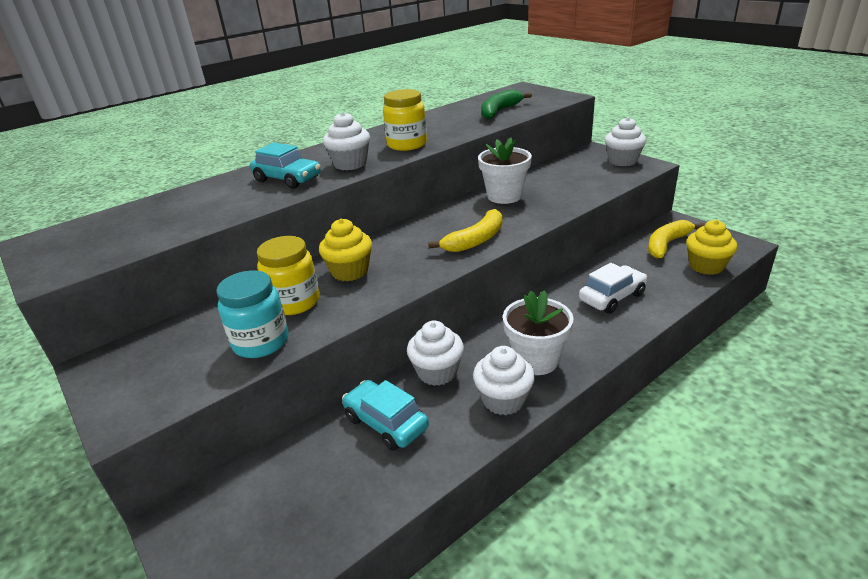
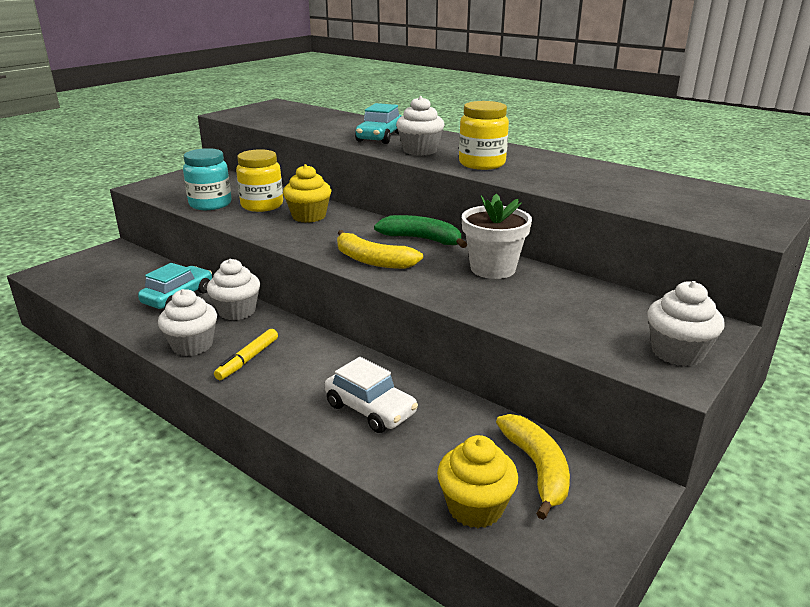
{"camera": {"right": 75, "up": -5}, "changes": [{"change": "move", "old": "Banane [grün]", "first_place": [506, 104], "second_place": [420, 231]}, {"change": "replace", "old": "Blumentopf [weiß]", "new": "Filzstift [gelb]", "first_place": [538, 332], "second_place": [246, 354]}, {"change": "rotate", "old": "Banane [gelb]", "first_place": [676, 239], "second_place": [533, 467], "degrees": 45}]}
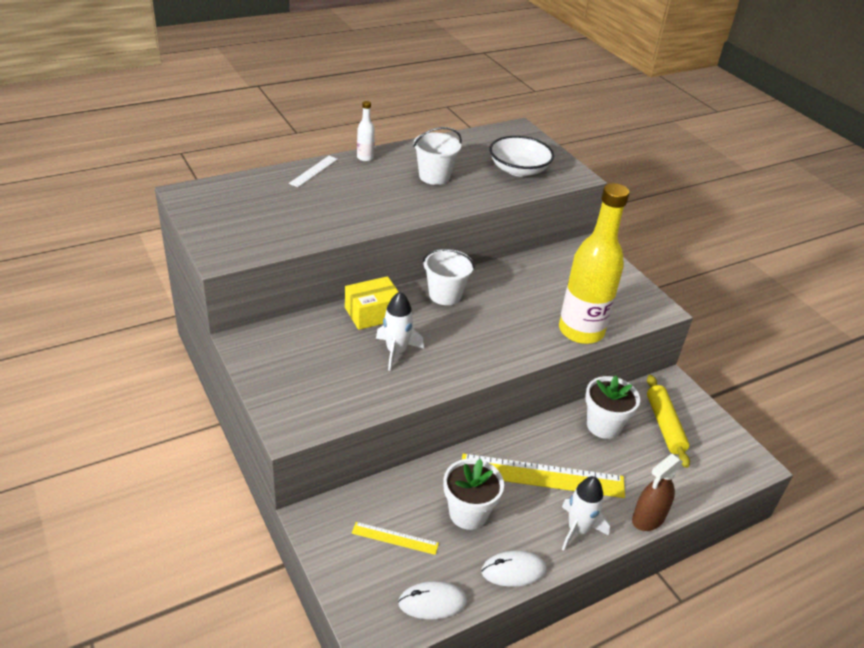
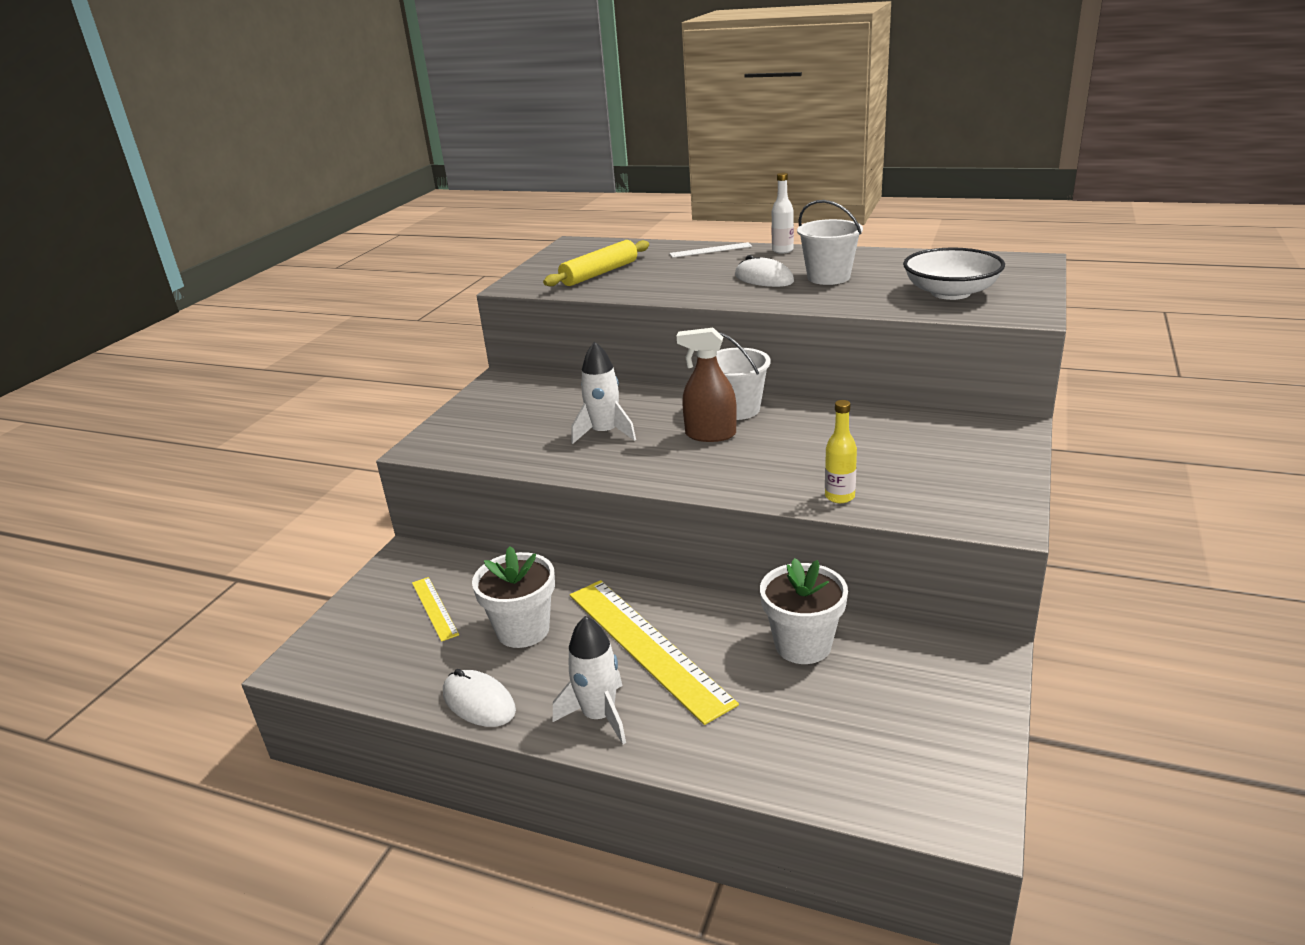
{"camera": {"right": 55, "up": -10}, "changes": [{"change": "delete", "old": "Schachtel [gelb]", "first_place": [371, 303]}, {"change": "move", "old": "Computermaus [weiß]", "first_place": [432, 600], "second_place": [764, 271]}, {"change": "resize", "old": "Flasche [gelb]", "first_place": [594, 263], "second_place": [841, 451], "factor": 0.41}, {"change": "move", "old": "Sprühflasche [braun]", "first_place": [657, 492], "second_place": [707, 385]}, {"change": "move", "old": "Nudelholz [gelb]", "first_place": [668, 421], "second_place": [596, 263]}]}
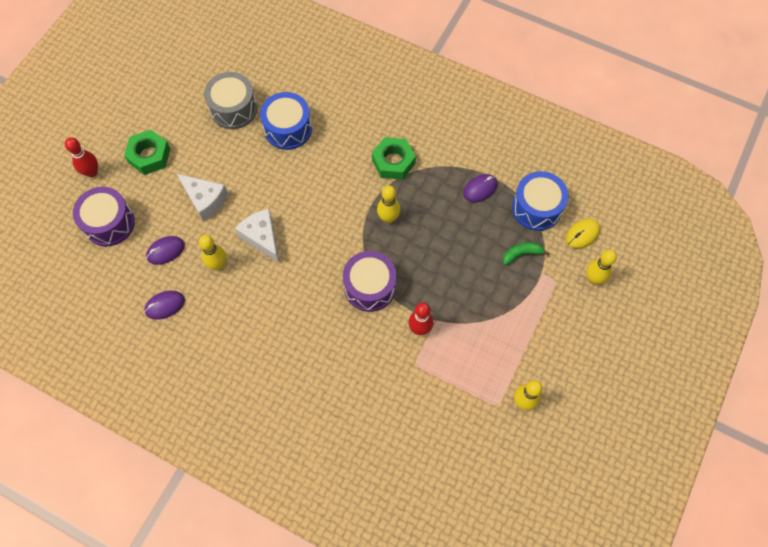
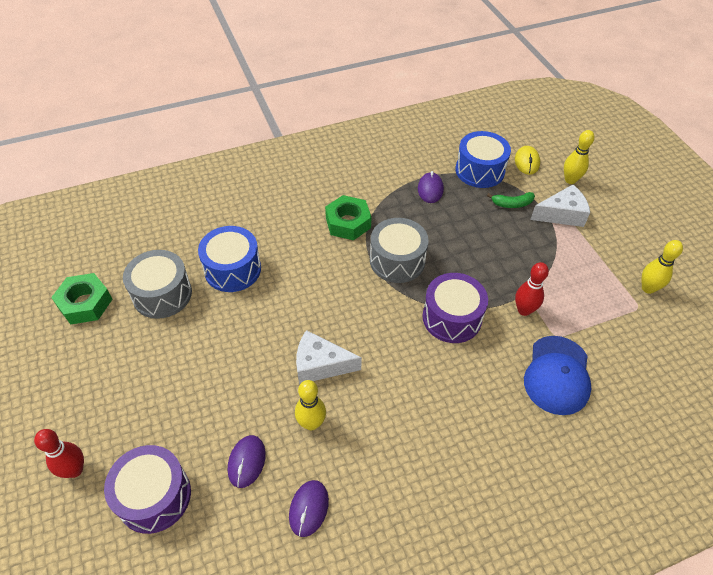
{"camera": {"right": -50, "up": -15}, "changes": [{"change": "move", "old": "Sechskantmutter [grün]", "first_place": [147, 152], "second_place": [81, 299]}, {"change": "move", "old": "Käse [weiß]", "first_place": [202, 197], "second_place": [560, 206]}, {"change": "replace", "old": "Bowlingkegel [gelb]", "new": "Trommel [grau]", "first_place": [388, 204], "second_place": [399, 250]}, {"change": "rotate", "old": "Banane [grün]", "first_place": [526, 253], "second_place": [511, 200], "degrees": -120}, {"change": "insert", "new": "Kappe [blau]", "second_place": [557, 375]}]}
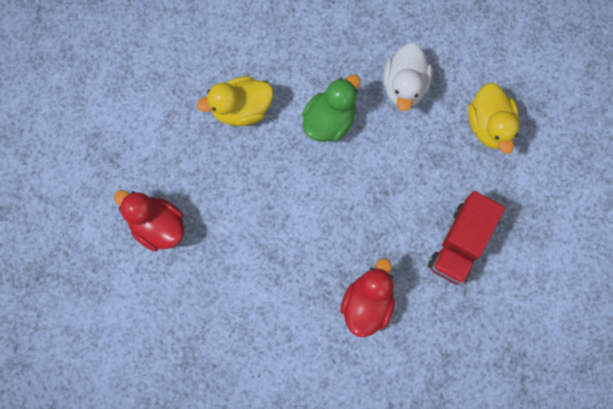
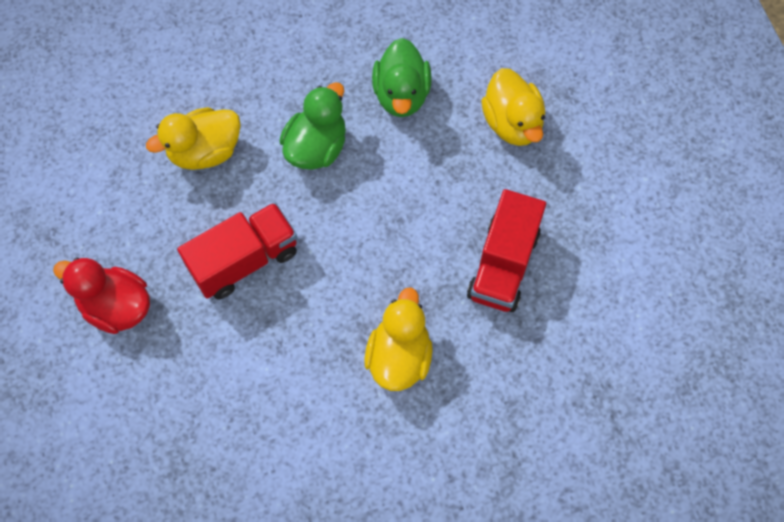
{"camera": {"right": -10, "up": -10}, "changes": [{"change": "recolor", "old": "Ente [rot]", "new": "Ente [gelb]", "first_place": [367, 297], "second_place": [398, 339]}, {"change": "recolor", "old": "Ente [weiß]", "new": "Ente [grün]", "first_place": [408, 77], "second_place": [402, 77]}, {"change": "insert", "new": "Lastwagen [rot]", "second_place": [237, 251]}]}
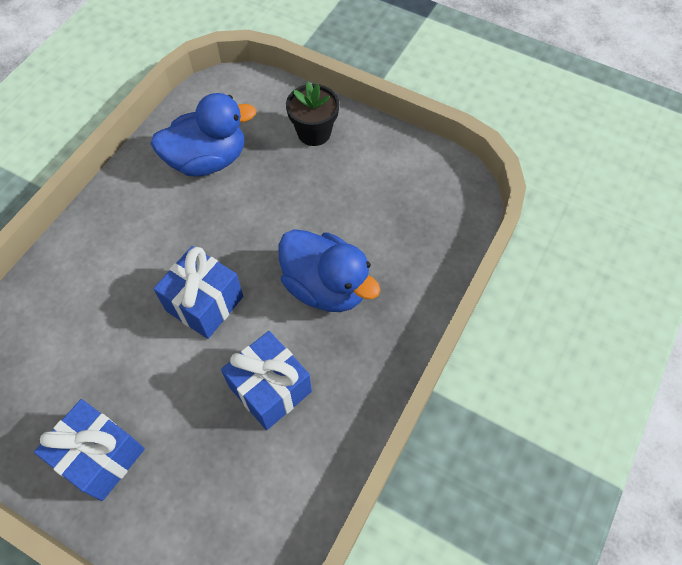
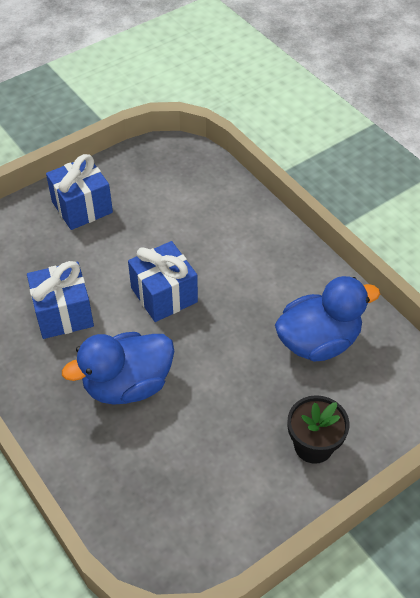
{"camera": {"right": 115, "up": -10}, "changes": [{"change": "rotate", "old": "Ente [blau]", "first_place": [204, 135], "second_place": [327, 319], "degrees": -120}]}
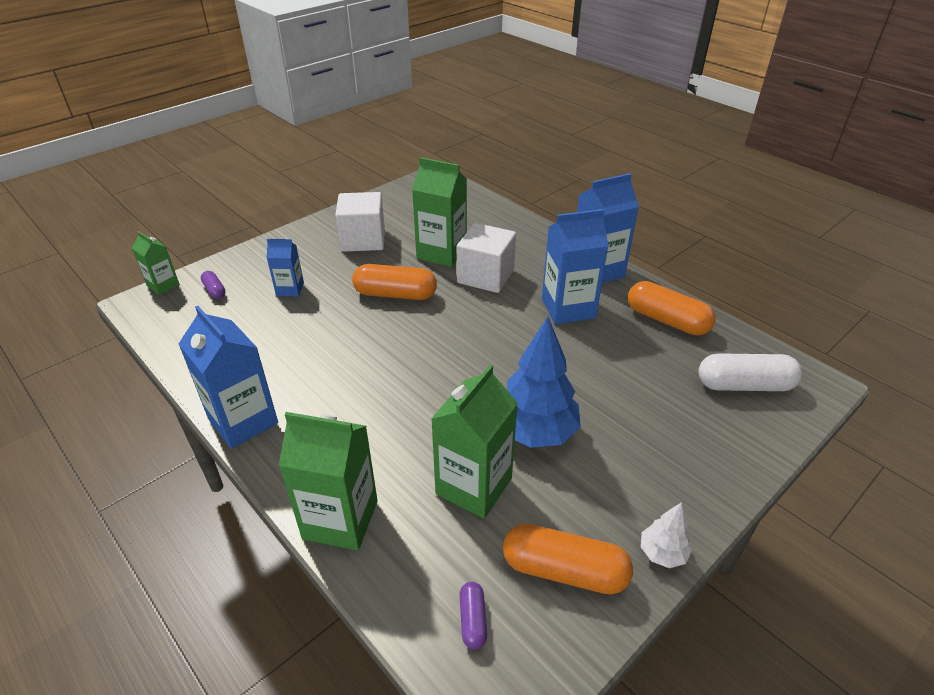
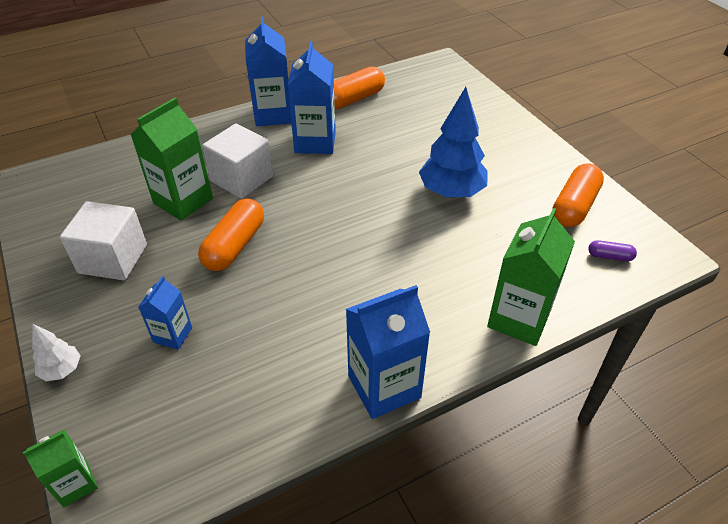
{"camera": {"right": -75, "up": 5}, "changes": [{"change": "delete", "old": "Kapsel [lila]", "first_place": [213, 285]}, {"change": "delete", "old": "Getränkekarton [grün]", "first_place": [474, 442]}, {"change": "move", "old": "Baum [weiß]", "first_place": [666, 535], "second_place": [56, 352]}, {"change": "delete", "old": "Kapsel [weiß]", "first_place": [750, 372]}]}
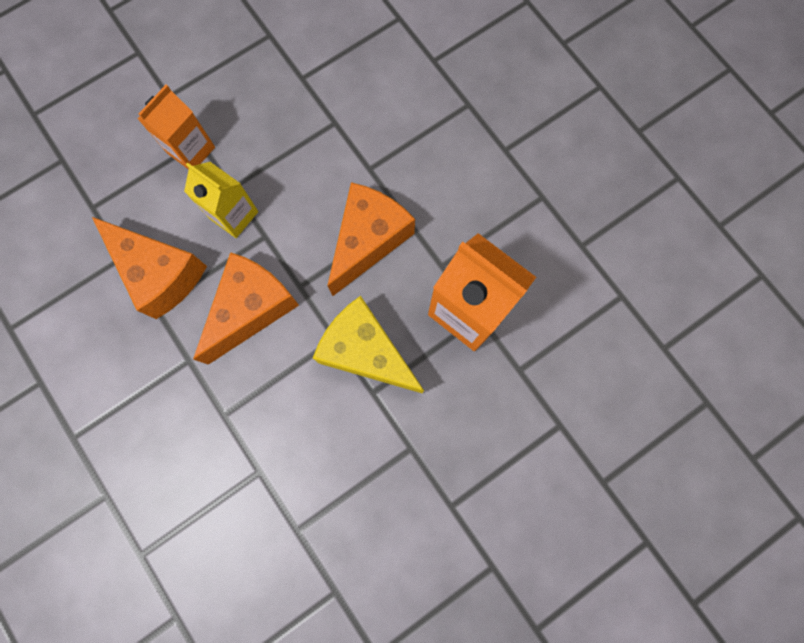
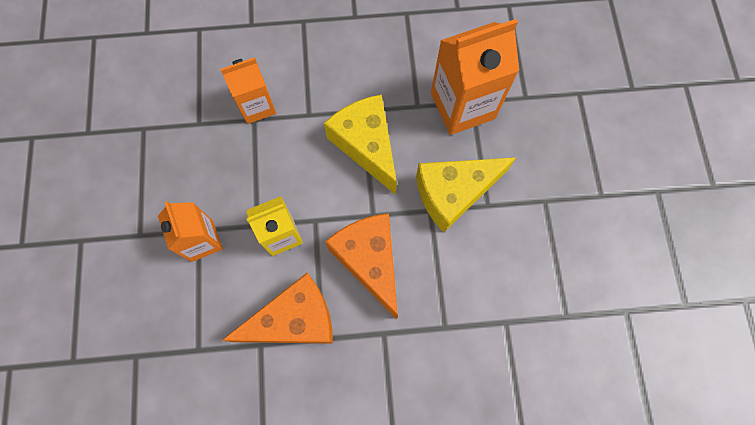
{"camera": {"right": -60, "up": -5}, "changes": [{"change": "recolor", "old": "Käse [orange]", "new": "Käse [gelb]", "first_place": [371, 239], "second_place": [360, 145]}, {"change": "insert", "new": "Getränkekarton [orange]", "second_place": [248, 90]}]}
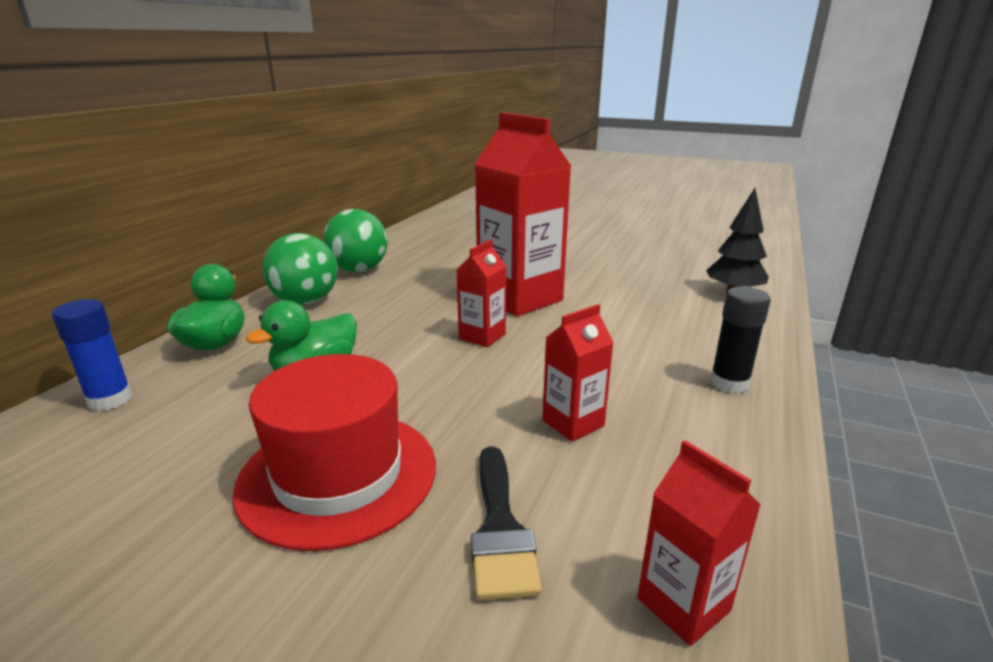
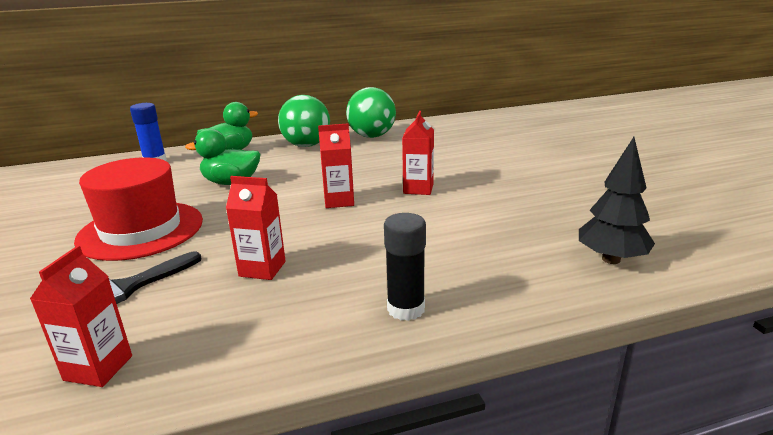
{"camera": {"right": 50, "up": 0}, "changes": [{"change": "resize", "old": "Getränkekarton [rot]", "first_place": [523, 214], "second_place": [418, 153], "factor": 0.49}]}
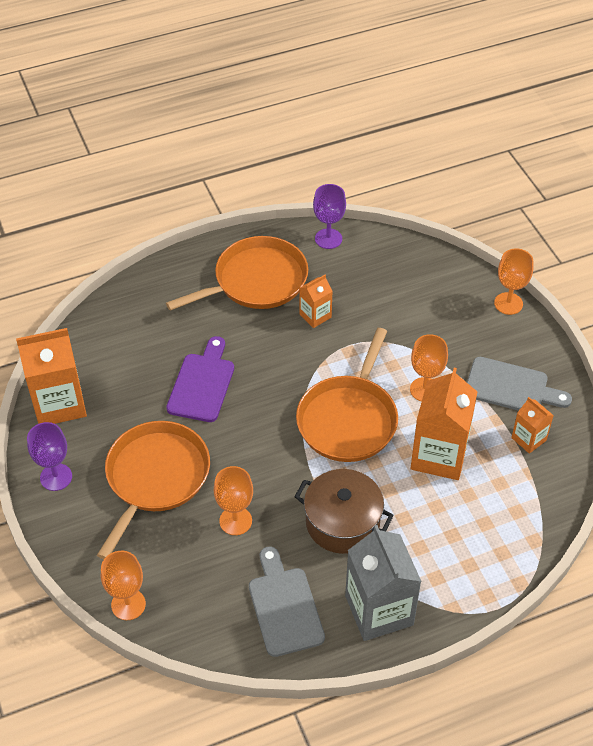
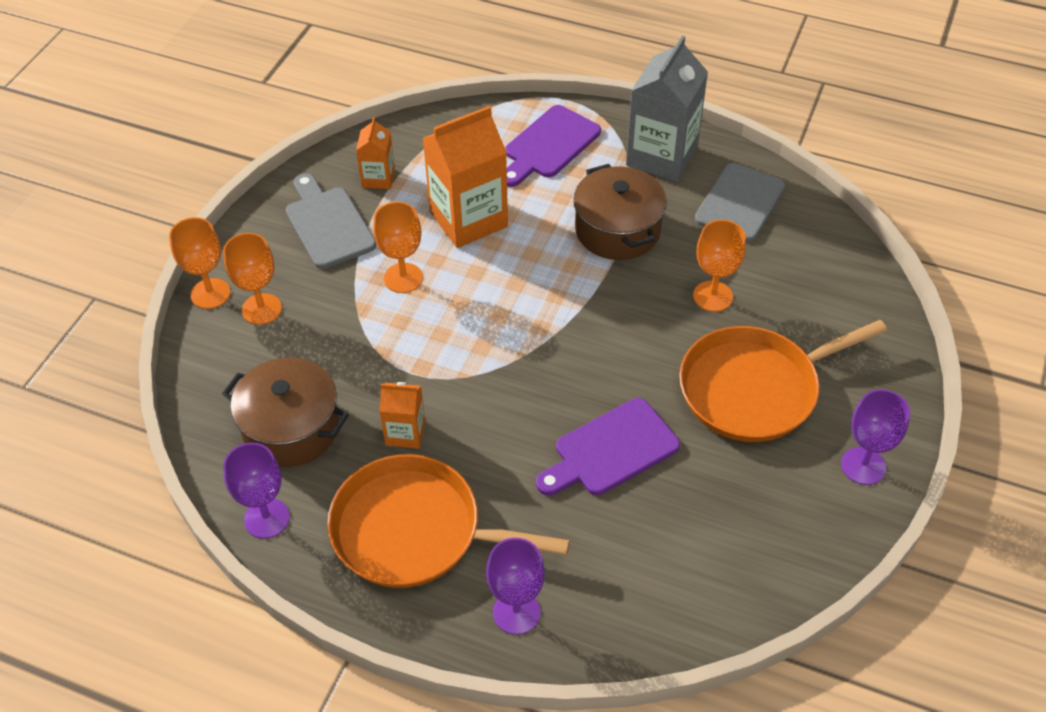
{"camera": {"right": -135, "up": 0}, "changes": [{"change": "delete", "old": "Getränkekarton [orange]", "first_place": [51, 376]}, {"change": "move", "old": "Kelch [orange]", "first_place": [123, 585], "second_place": [252, 279]}, {"change": "delete", "old": "Pfanne [orange]", "first_place": [347, 395]}, {"change": "insert", "new": "Kochtopf [braun]", "second_place": [285, 412]}, {"change": "insert", "new": "Kelch [lila]", "second_place": [515, 586]}, {"change": "insert", "new": "Schneidebrett [lila]", "second_place": [553, 146]}]}
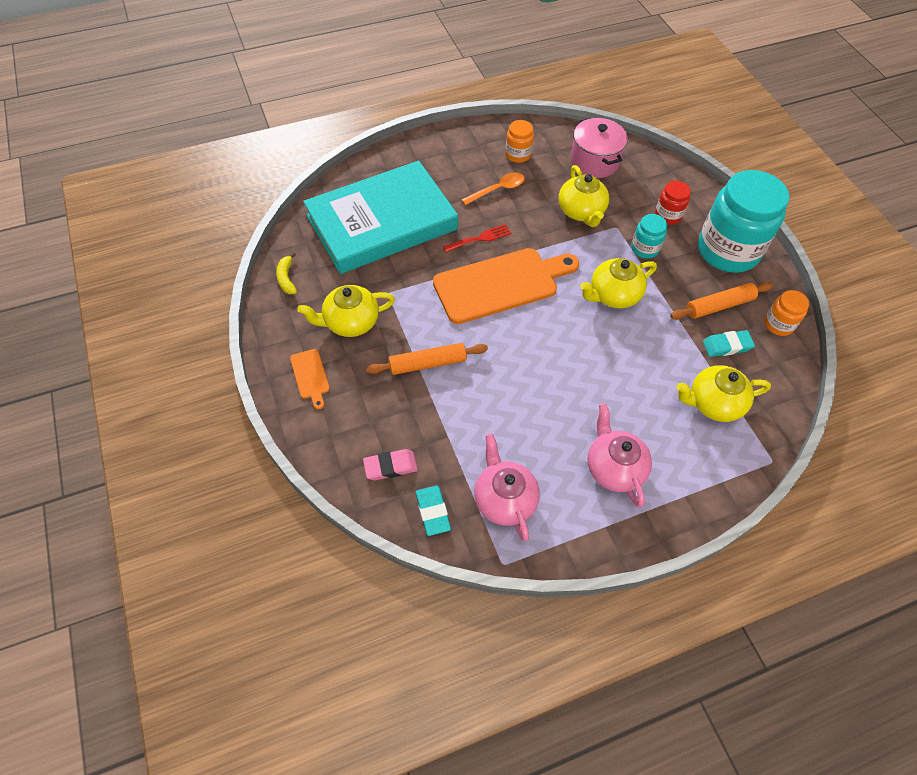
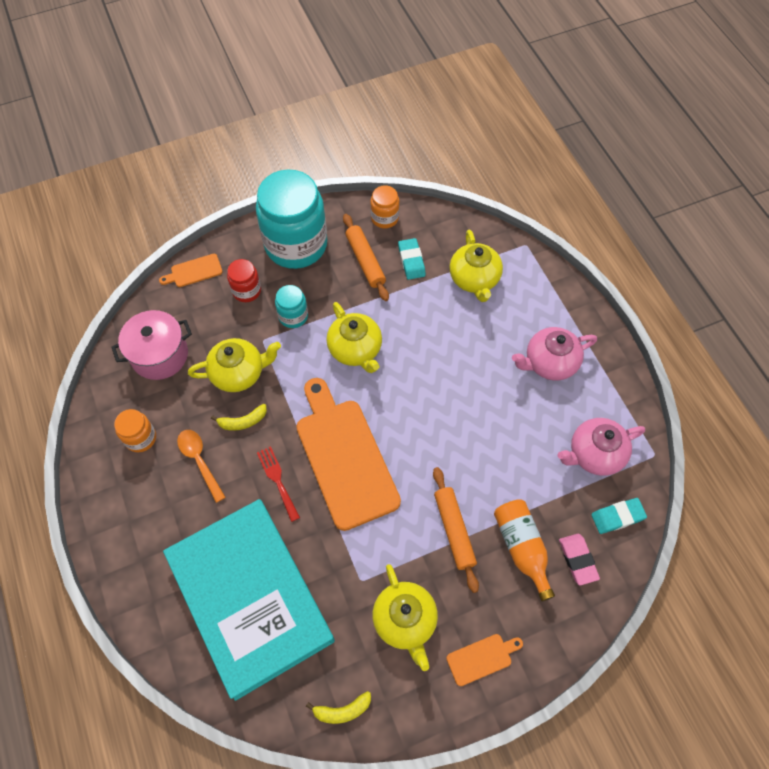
{"camera": {"right": -90, "up": 5}, "changes": [{"change": "insert", "new": "Schneidebrett [orange]", "second_place": [191, 270]}, {"change": "insert", "new": "Banane [gelb]", "second_place": [239, 417]}, {"change": "insert", "new": "Flasche [orange]", "second_place": [524, 550]}]}
